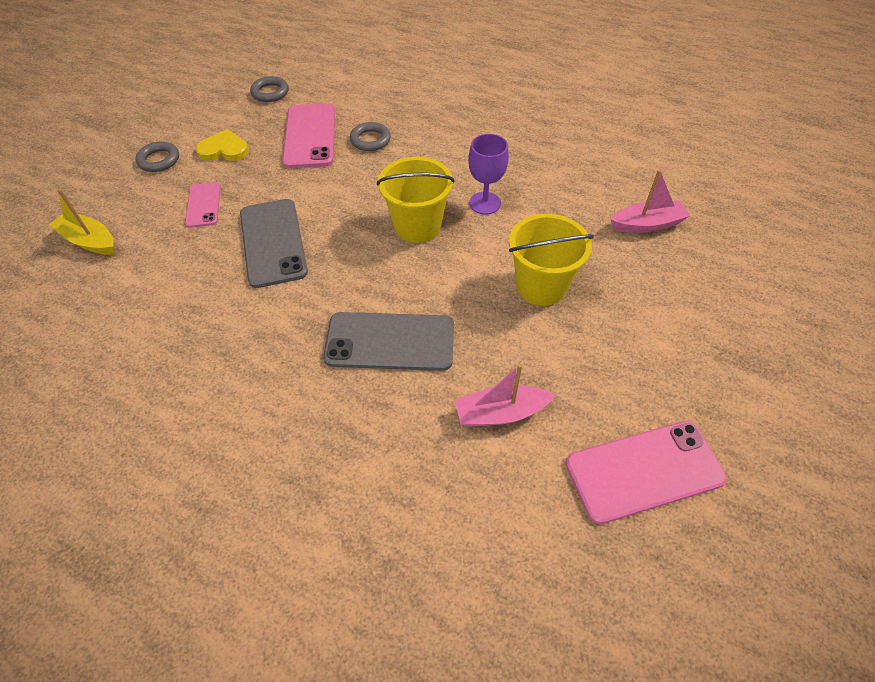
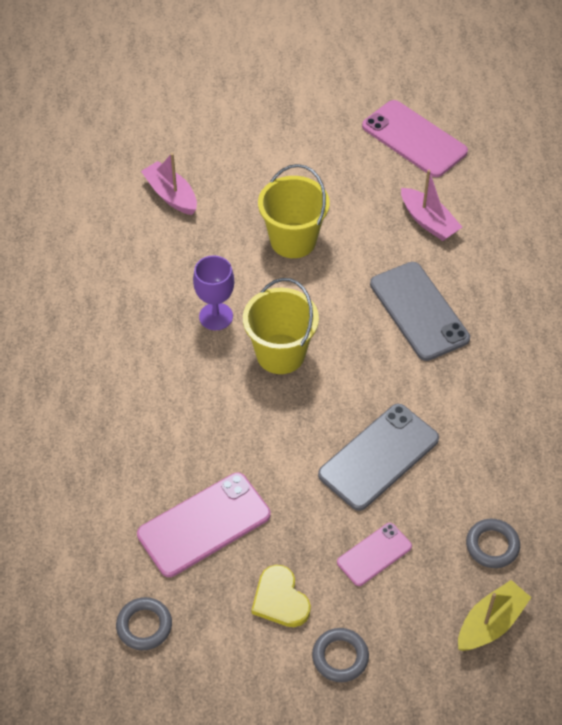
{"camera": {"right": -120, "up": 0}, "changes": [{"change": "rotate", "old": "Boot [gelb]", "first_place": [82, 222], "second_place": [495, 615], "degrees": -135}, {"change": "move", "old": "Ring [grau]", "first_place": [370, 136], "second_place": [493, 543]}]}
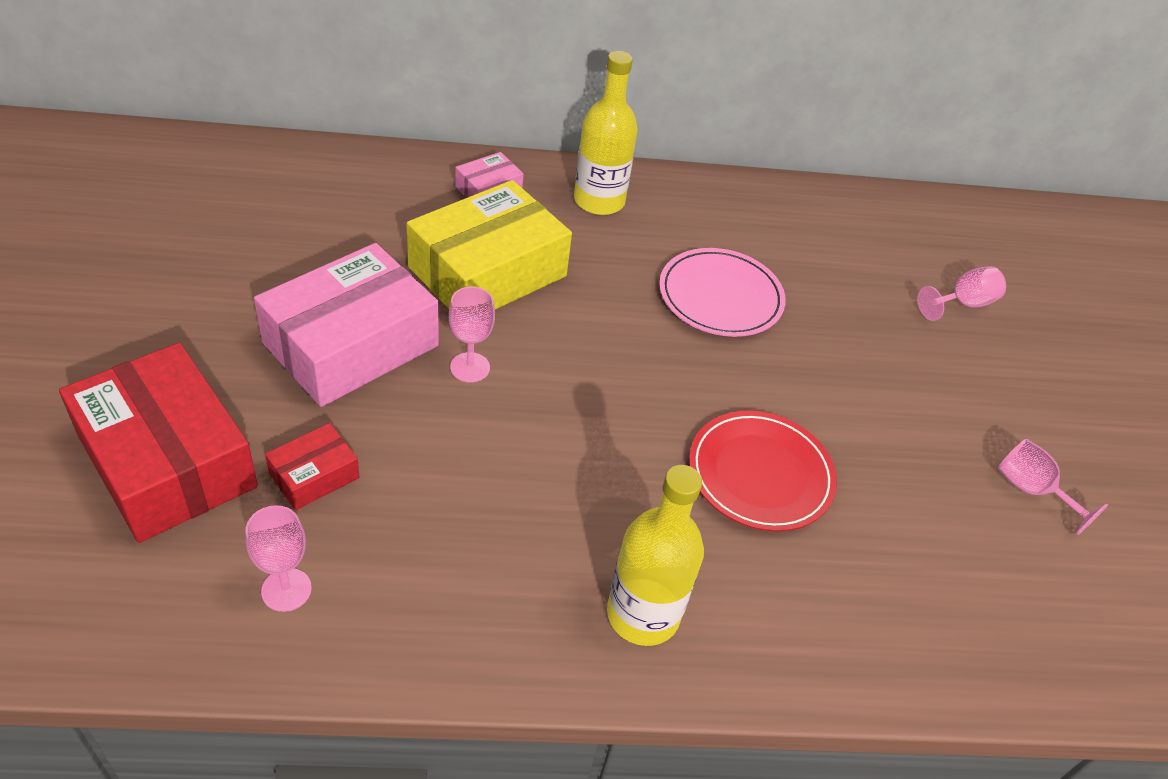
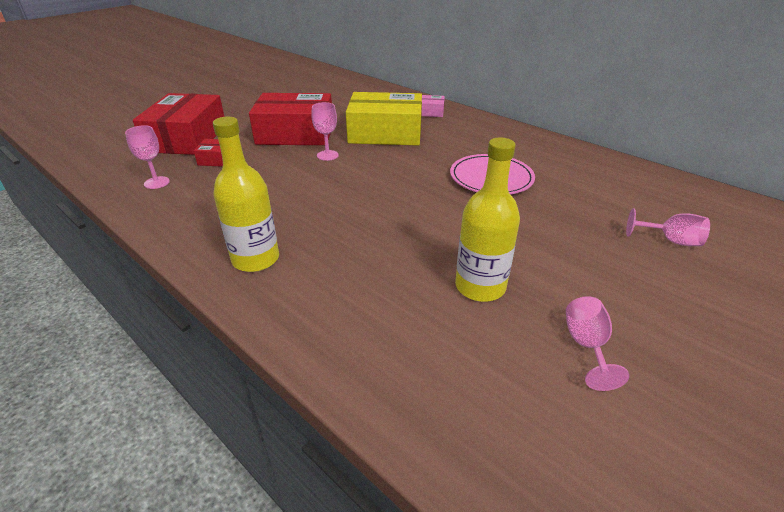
{"camera": {"right": 50, "up": -10}, "changes": [{"change": "recolor", "old": "Schachtel [rosa]", "new": "Schachtel [rot]", "first_place": [346, 325], "second_place": [290, 119]}, {"change": "move", "old": "Flasche [gelb]", "first_place": [606, 133], "second_place": [487, 220]}, {"change": "delete", "old": "Teller [rot]", "first_place": [763, 470]}]}
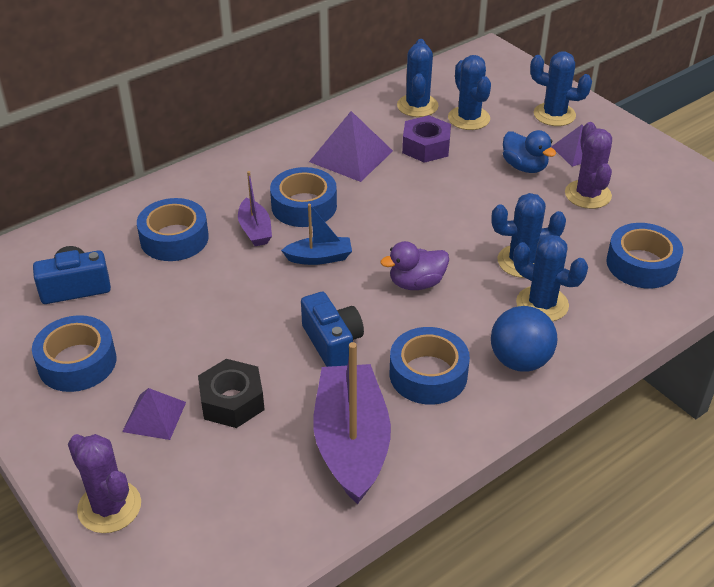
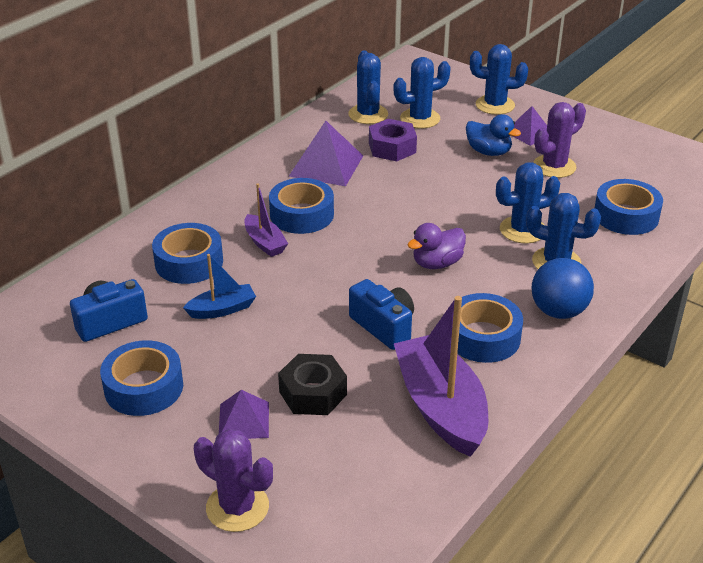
{"camera": {"right": -15, "up": -5}, "changes": [{"change": "move", "old": "Boot [blau]", "first_place": [316, 234], "second_place": [219, 286]}, {"change": "rotate", "old": "Kaktus [blau]", "first_place": [469, 92], "second_place": [422, 93], "degrees": -75}, {"change": "rotate", "old": "Kaktus [lila]", "first_place": [588, 165], "second_place": [559, 140], "degrees": 75}]}
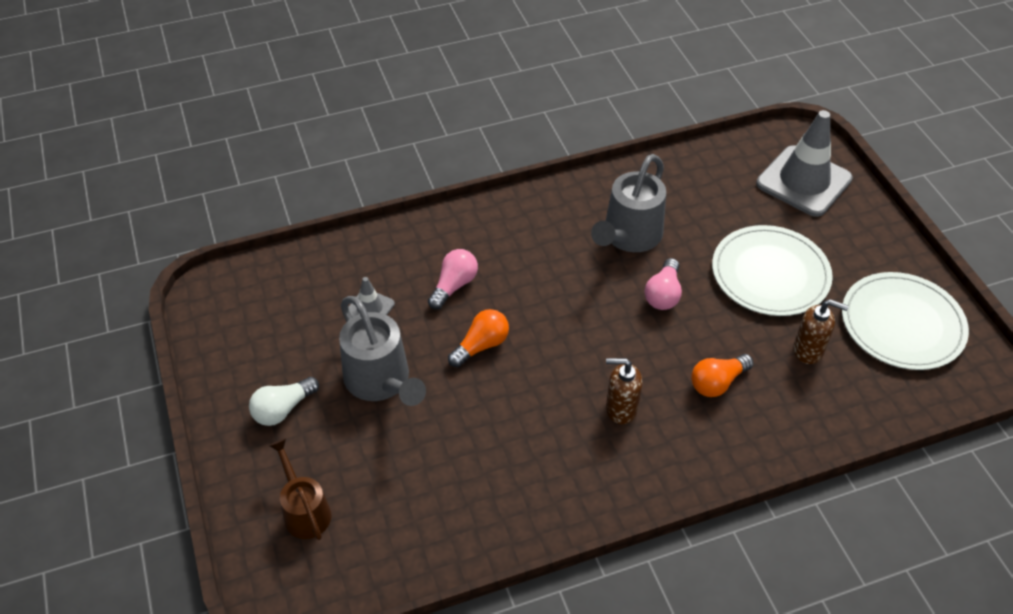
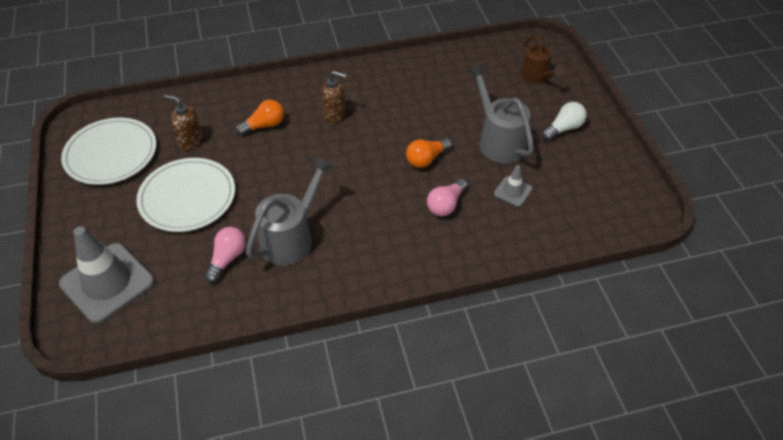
{"camera": {"right": -175, "up": 0}, "changes": [{"change": "move", "old": "Glühbirne [rosa]", "first_place": [663, 284], "second_place": [225, 255]}]}
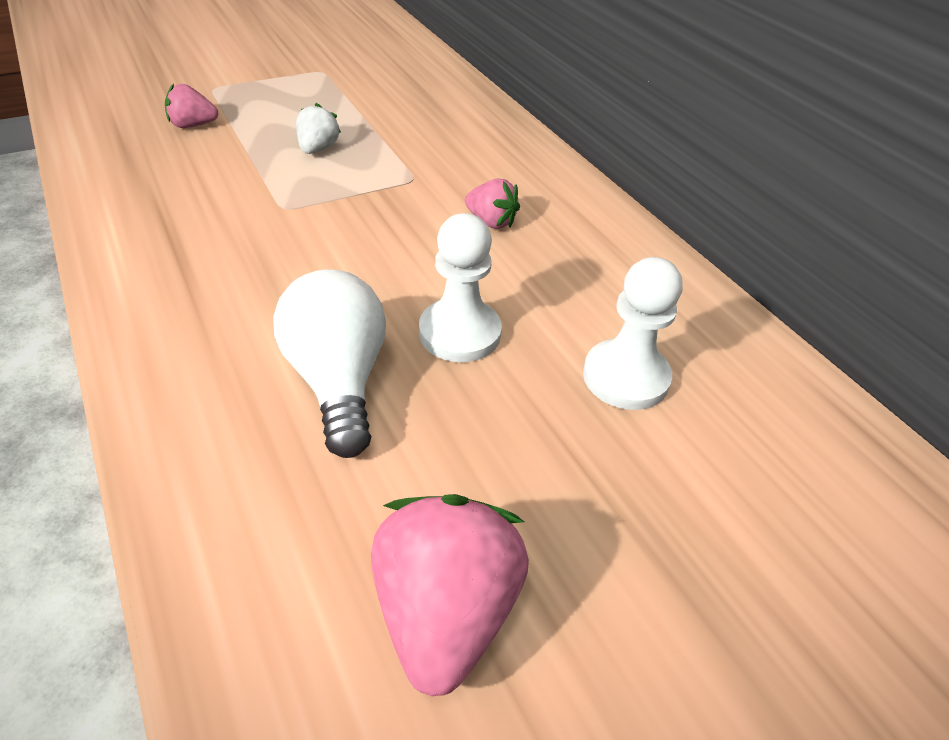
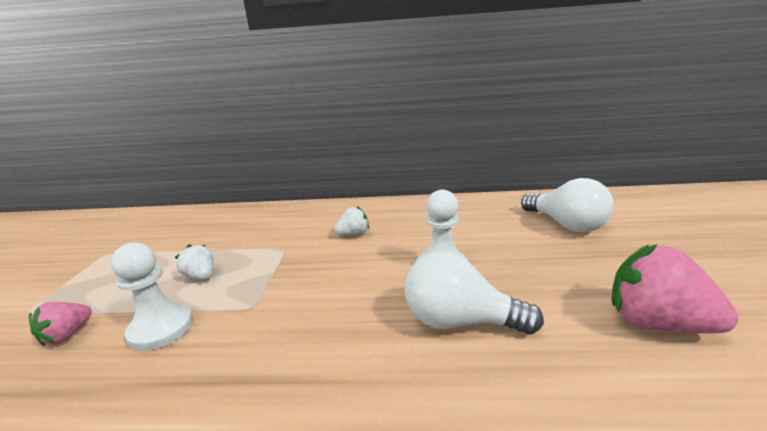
{"camera": {"right": -55, "up": -20}, "changes": [{"change": "recolor", "old": "Erdbeere [rosa]", "new": "Erdbeere [weiß]", "first_place": [492, 203], "second_place": [351, 221]}, {"change": "move", "old": "Bauer [weiß]", "first_place": [632, 333], "second_place": [152, 297]}, {"change": "insert", "new": "Glühbirne [weiß]", "second_place": [567, 205]}]}
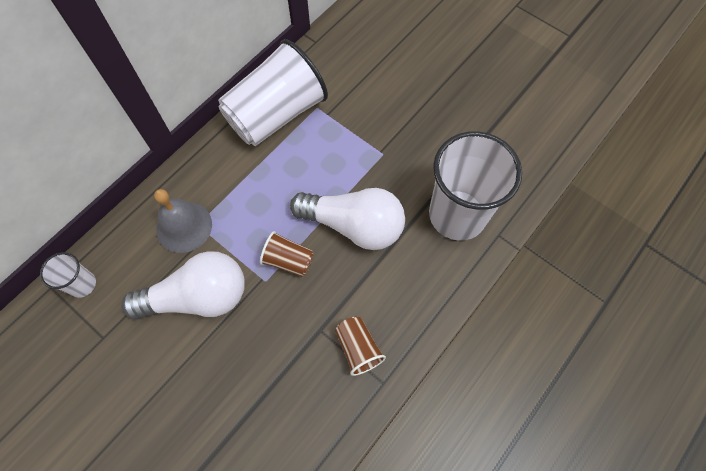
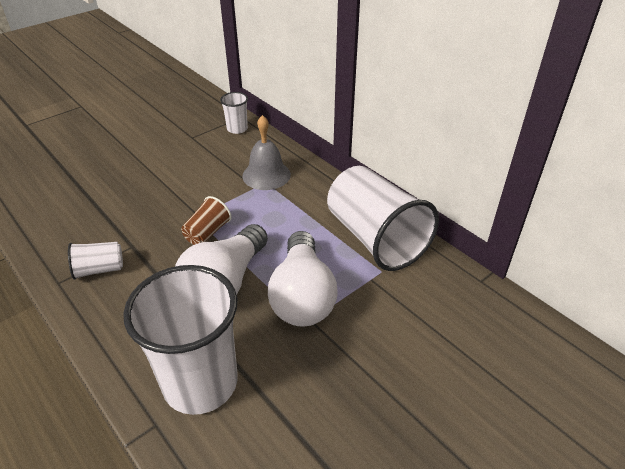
{"camera": {"right": 100, "up": -25}, "changes": [{"change": "move", "old": "Glühbirne [weiß]", "first_place": [183, 285], "second_place": [303, 279]}, {"change": "recolor", "old": "Becher [braun]", "new": "Becher [weiß]", "first_place": [360, 346], "second_place": [95, 261]}]}
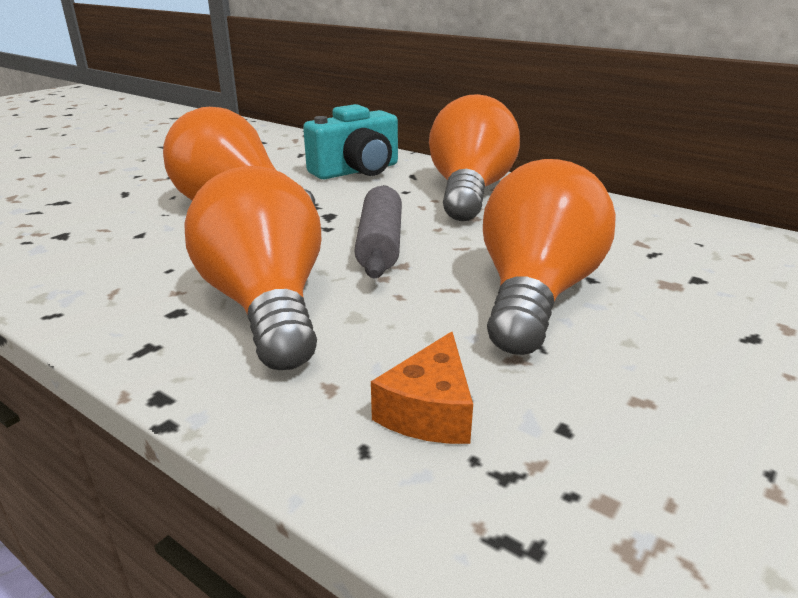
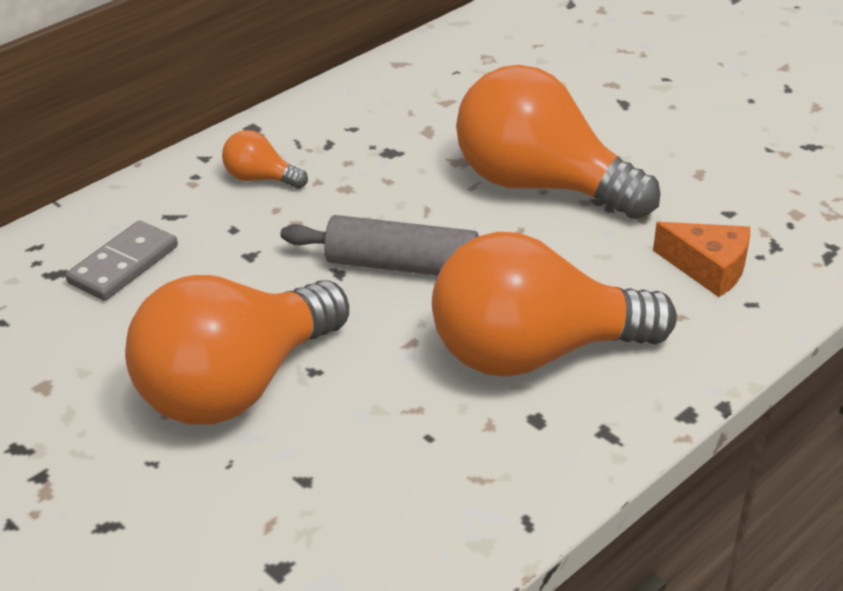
{"camera": {"right": -80, "up": 10}, "changes": [{"change": "replace", "old": "Kamera [türkis]", "new": "Dominostein [grau]", "first_place": [350, 141], "second_place": [121, 261]}, {"change": "resize", "old": "Glühbirne [orange]", "first_place": [474, 157], "second_place": [265, 159], "factor": 0.42}]}
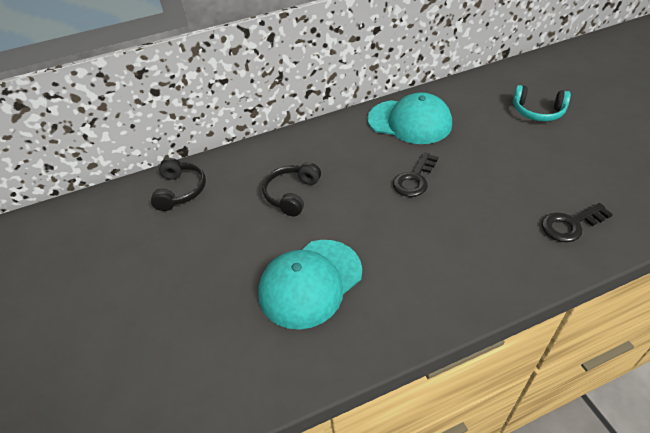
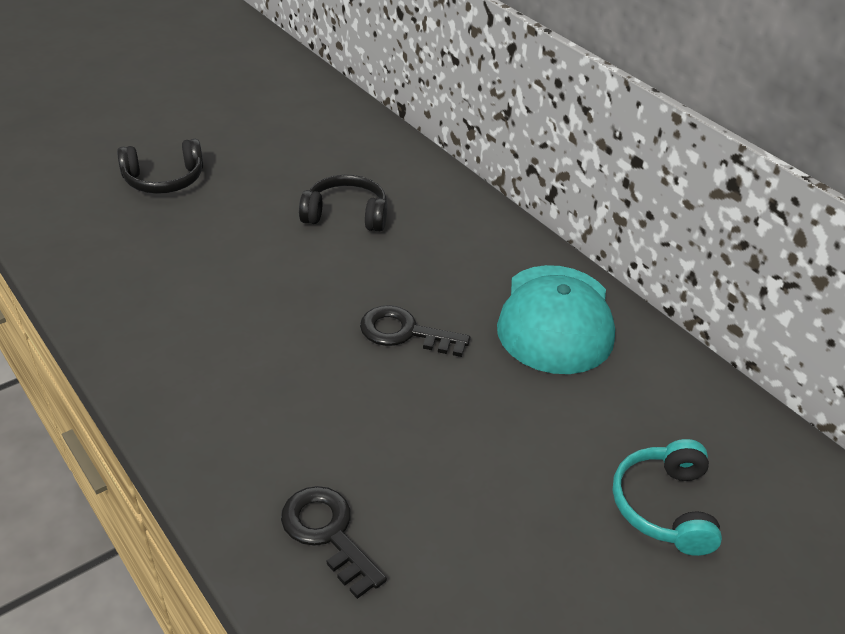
{"camera": {"right": 70, "up": -5}, "changes": [{"change": "move", "old": "Kopfhörer [schwarz]", "first_place": [178, 184], "second_place": [160, 166]}, {"change": "delete", "old": "Kappe [türkis]", "first_place": [310, 285]}]}
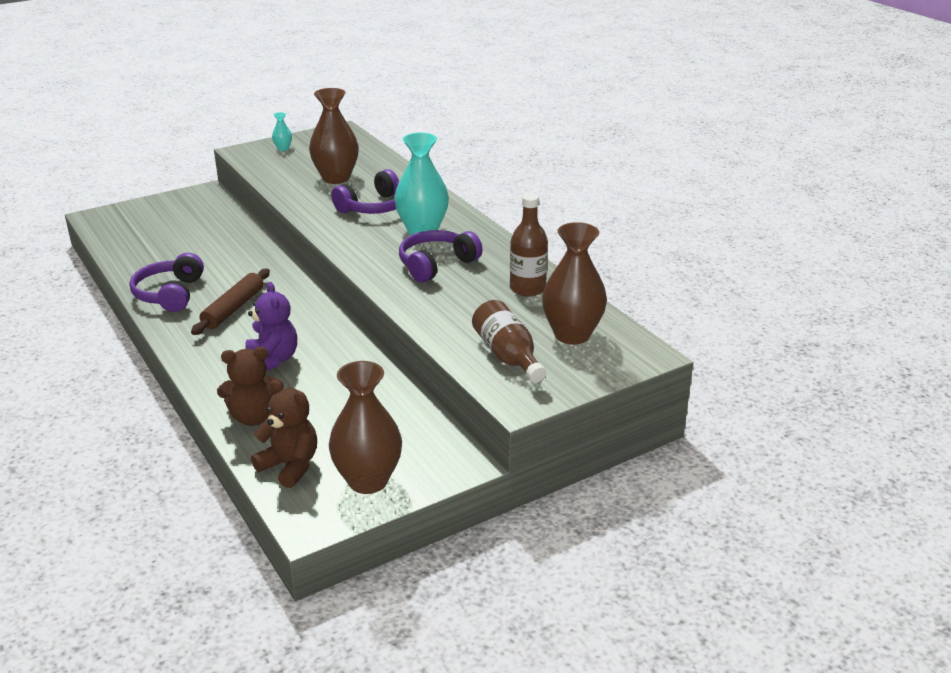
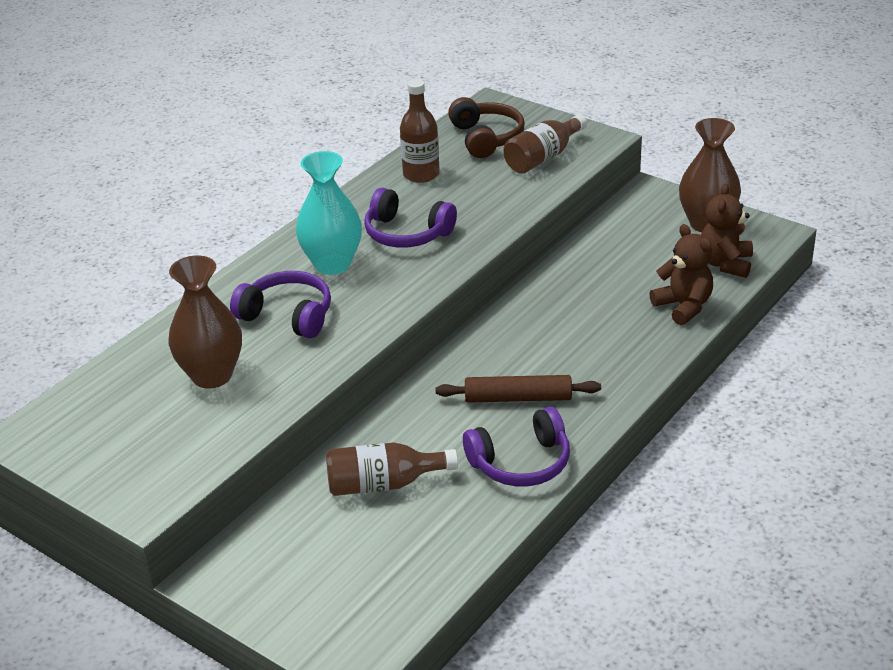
{"camera": {"right": -110, "up": 5}, "changes": [{"change": "delete", "old": "Teddybär [lila]", "first_place": [271, 326]}, {"change": "delete", "old": "Vase [türkis]", "first_place": [282, 131]}, {"change": "replace", "old": "Vase [braun]", "new": "Kopfhörer [braun]", "first_place": [574, 283], "second_place": [486, 127]}, {"change": "insert", "new": "Flasche [braun]", "second_place": [392, 469]}]}
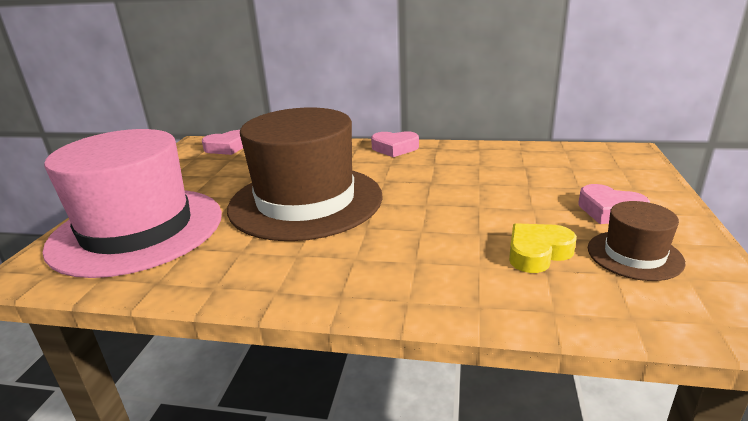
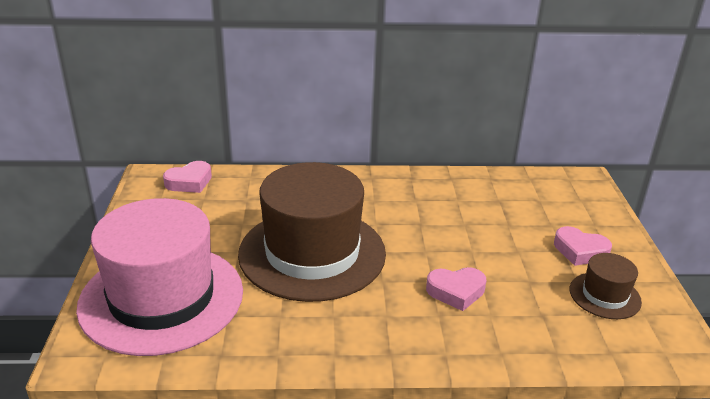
{"camera": {"right": -15, "up": 5}, "changes": [{"change": "move", "old": "Herz [rosa]", "first_place": [395, 144], "second_place": [456, 289]}, {"change": "delete", "old": "Herz [gelb]", "first_place": [543, 248]}]}
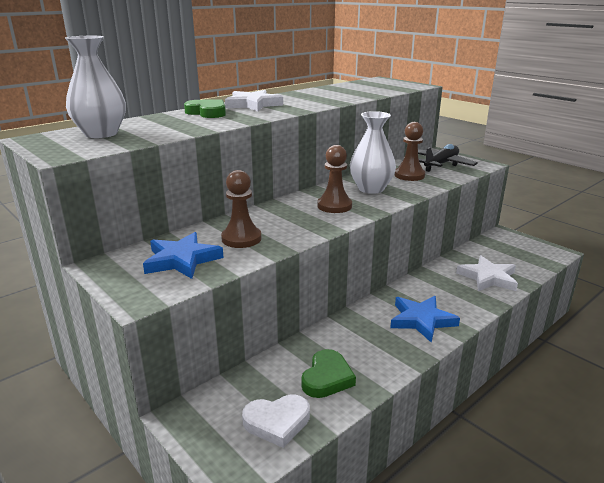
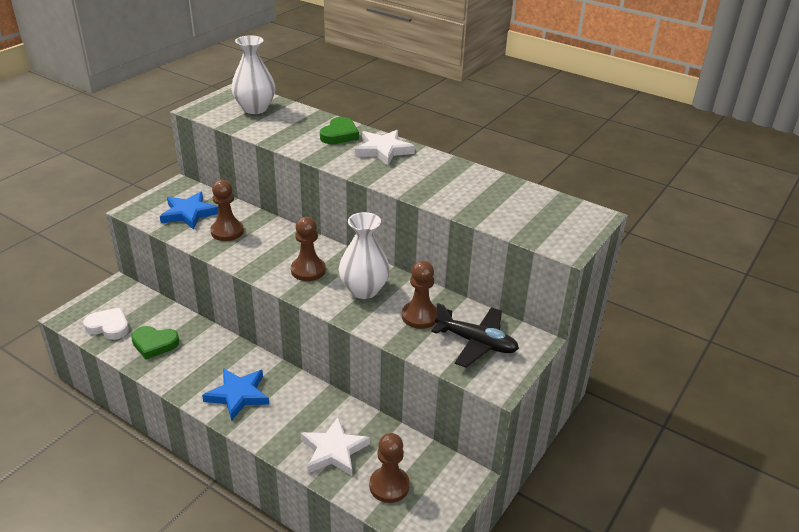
{"camera": {"right": 75, "up": 10}, "changes": [{"change": "rotate", "old": "Herz [weiß]", "first_place": [276, 421], "second_place": [106, 323], "degrees": 135}, {"change": "insert", "new": "Bauer [braun]", "second_place": [389, 468]}]}
